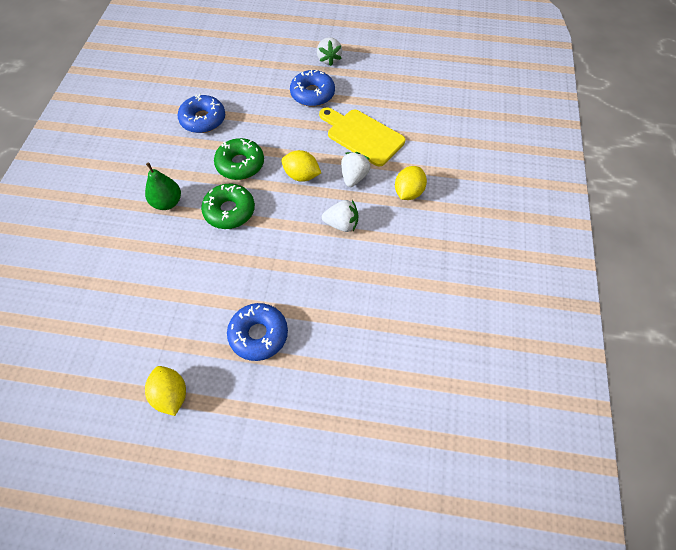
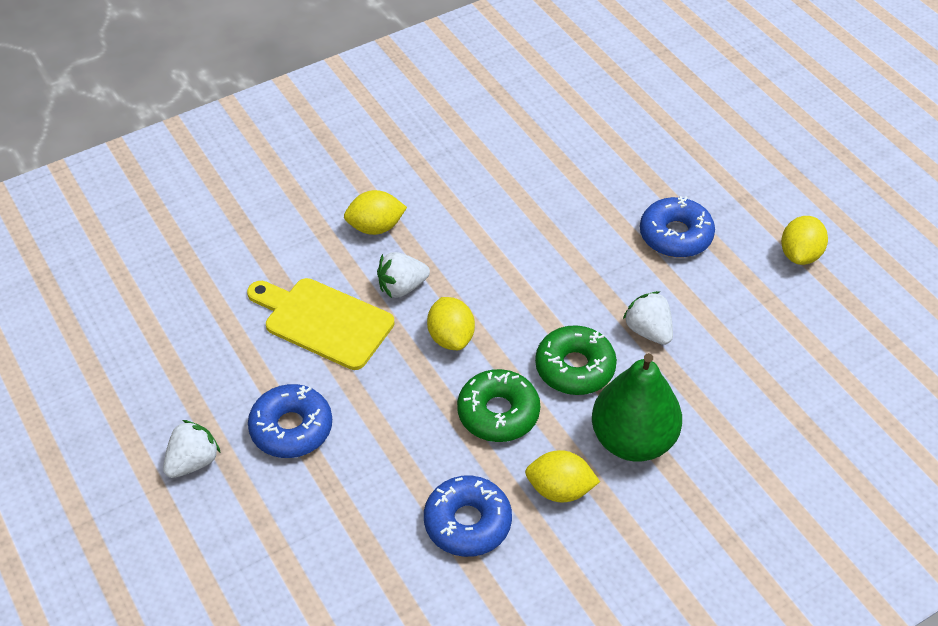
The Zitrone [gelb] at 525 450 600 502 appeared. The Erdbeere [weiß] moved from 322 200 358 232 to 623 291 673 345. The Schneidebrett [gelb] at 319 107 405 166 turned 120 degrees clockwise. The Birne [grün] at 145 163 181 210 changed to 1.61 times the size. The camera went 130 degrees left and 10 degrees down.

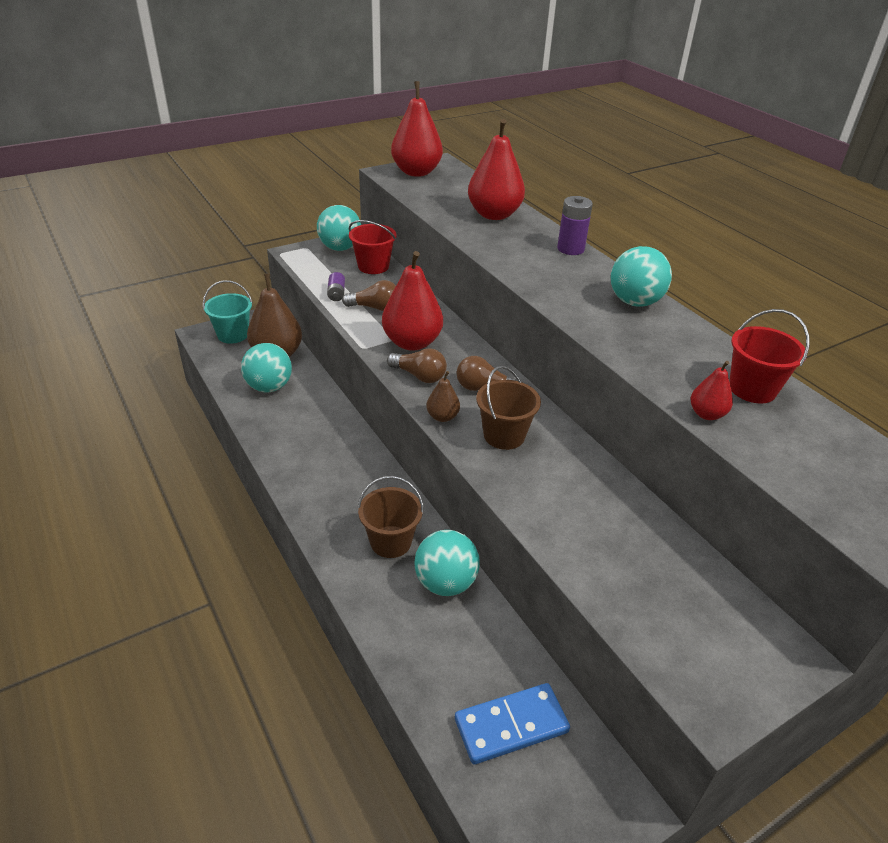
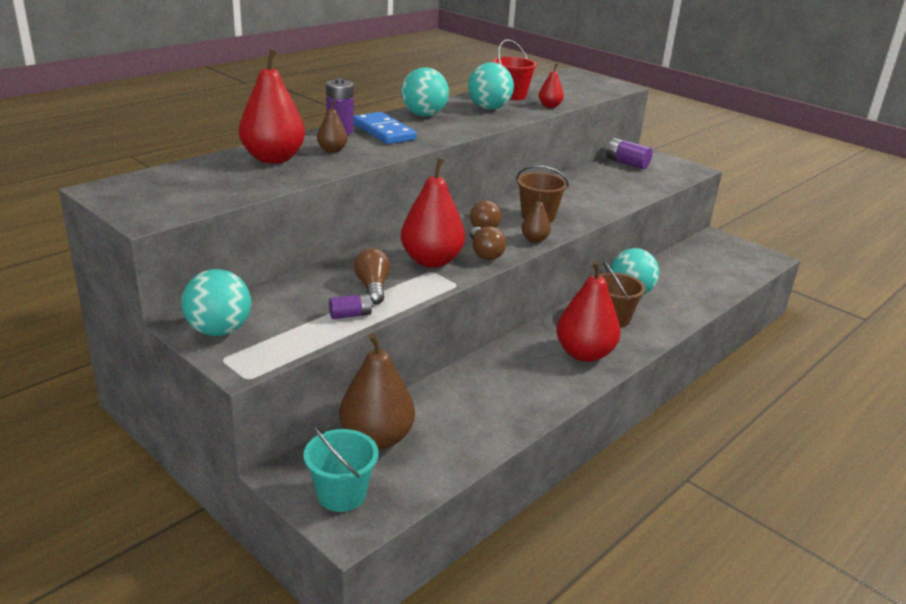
The Eimer [rot] at 349 220 397 274 disappeared. The Birne [braun] at 317 100 348 153 appeared. The Batterie [lila] at 606 138 653 169 appeared. The Ball [türkis] moved from 241 343 292 392 to 468 62 514 110. The Birne [rot] moved from 391 81 443 177 to 556 261 620 362. The Dominostein [blau] moved from 455 683 570 765 to 354 112 417 144. The Glühbirne [braun] at 387 348 447 383 turned 150 degrees clockwise. The camera went 105 degrees left and 10 degrees down.

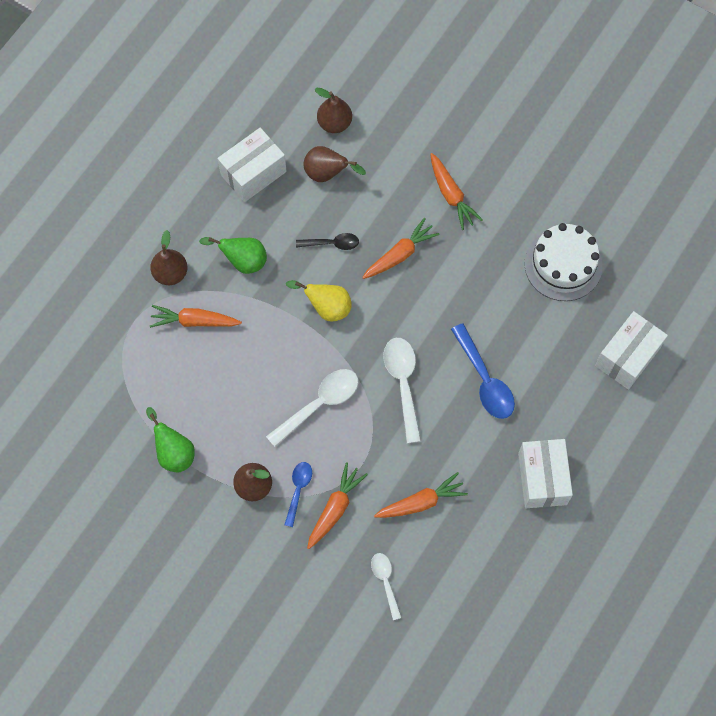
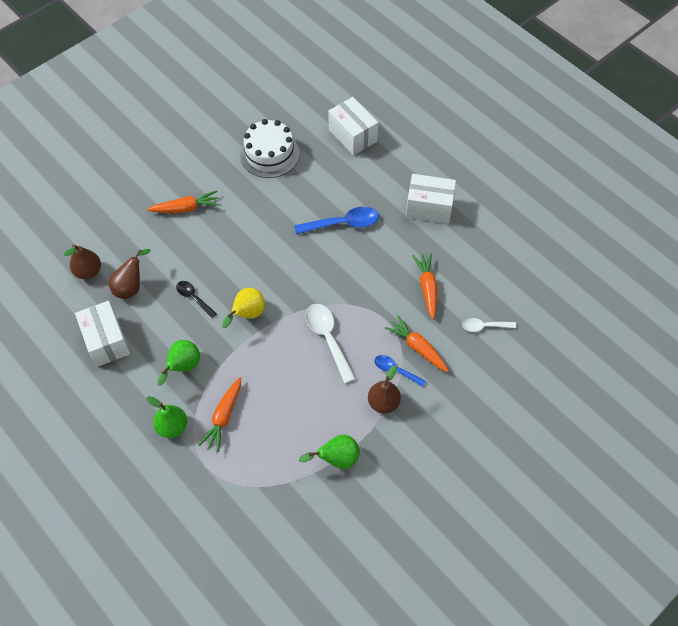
The Karotte [orange] at 362 218 440 279 disappeared. The Löffel [weiß] at 383 338 421 443 disappeared. The Birne [braun] at 150 230 187 285 became the Birne [grün] at 146 396 187 438. The Löffel [schwarz] at 296 233 359 250 turned 60 degrees counterclockwise. The camera went 75 degrees left and 10 degrees down.

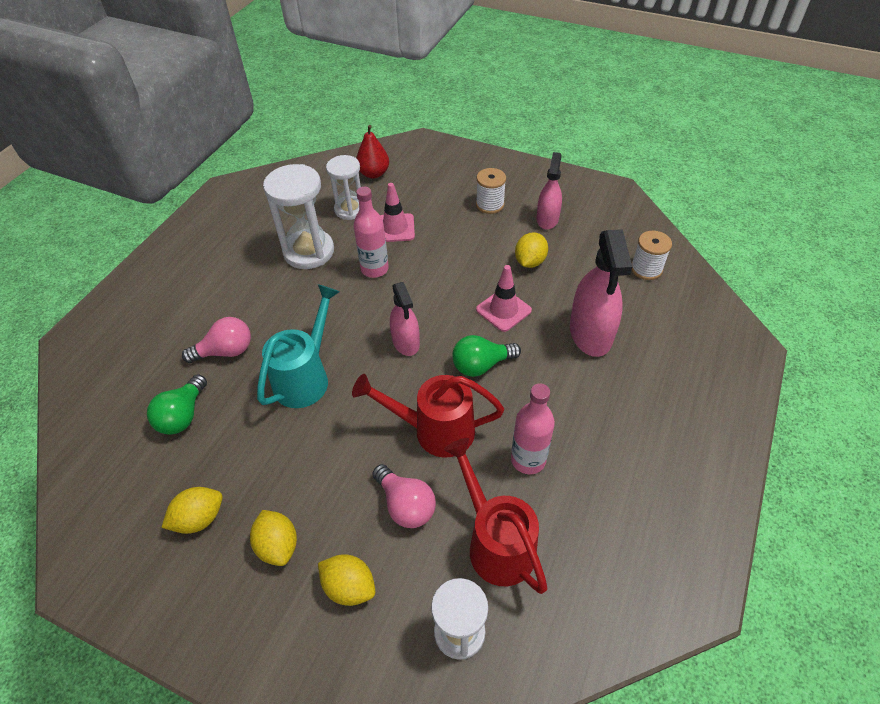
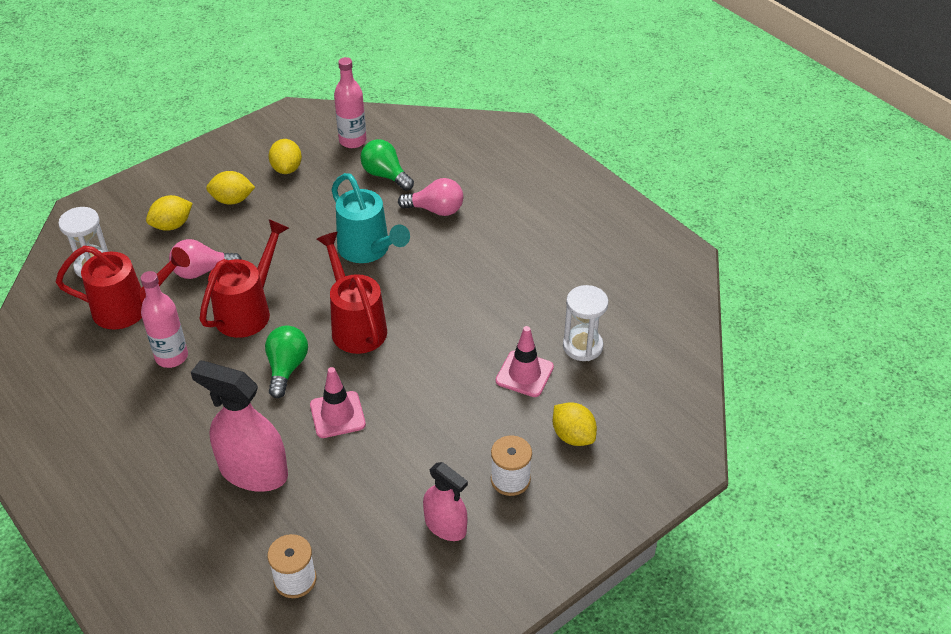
The Sanduhr [weiß] at 263 164 334 269 disappeared. The Birne [rot] at 356 125 389 179 disappeared. The Flasche [rosa] moved from 354 187 389 278 to 334 57 366 148. The Zitrone [gelb] moved from 515 232 548 268 to 553 402 597 446. The Sprühflasche [rosa] at 390 282 420 356 was replaced by the Gießkanne [rot] at 317 232 387 354. The Glühbirne [rosa] at 182 317 251 363 turned 90 degrees counterclockwise. The camera went 115 degrees right and 5 degrees down.

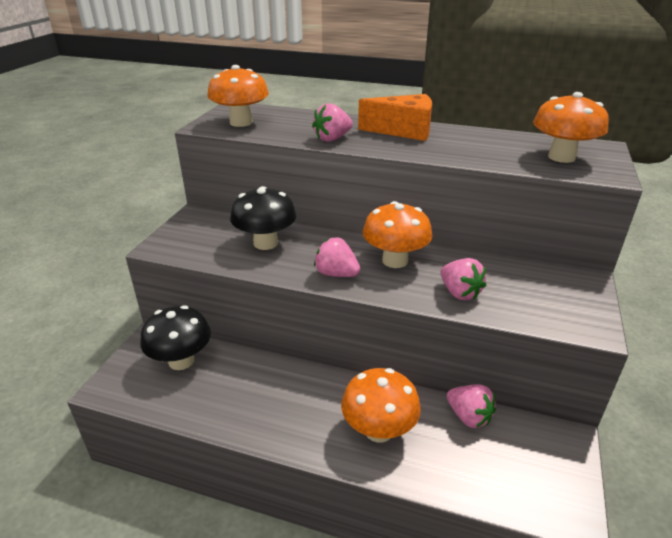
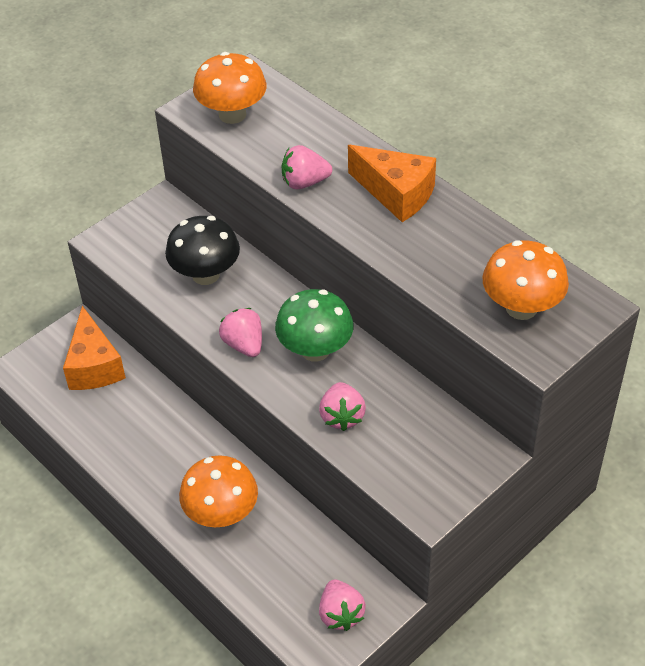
The Erdbeere [rosa] moved from 447 384 496 428 to 319 579 366 631. The Pilz [schwarz] at 140 305 211 370 was replaced by the Käse [orange] at 63 306 126 390. The Pilz [orange] at 363 201 432 268 became the Pilz [grün] at 275 289 354 362. The camera went 30 degrees right and 15 degrees up.

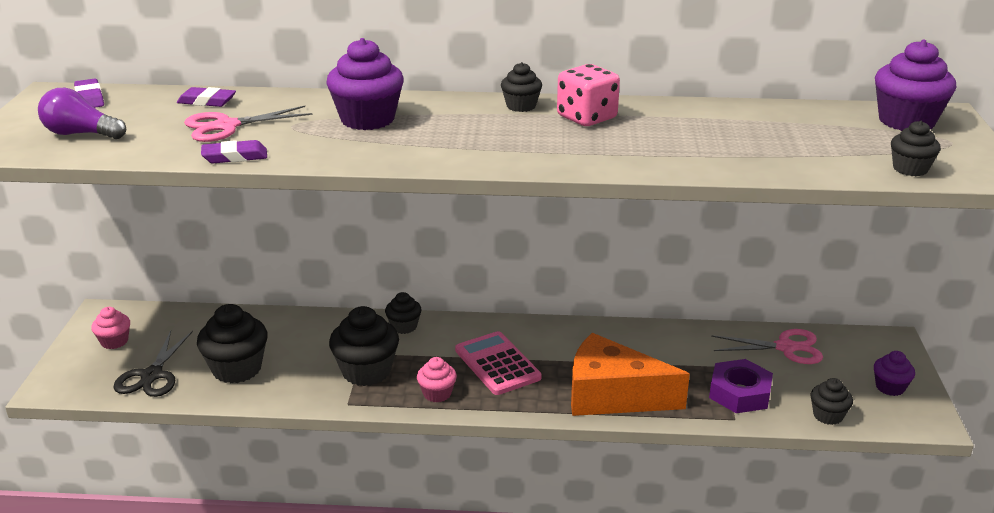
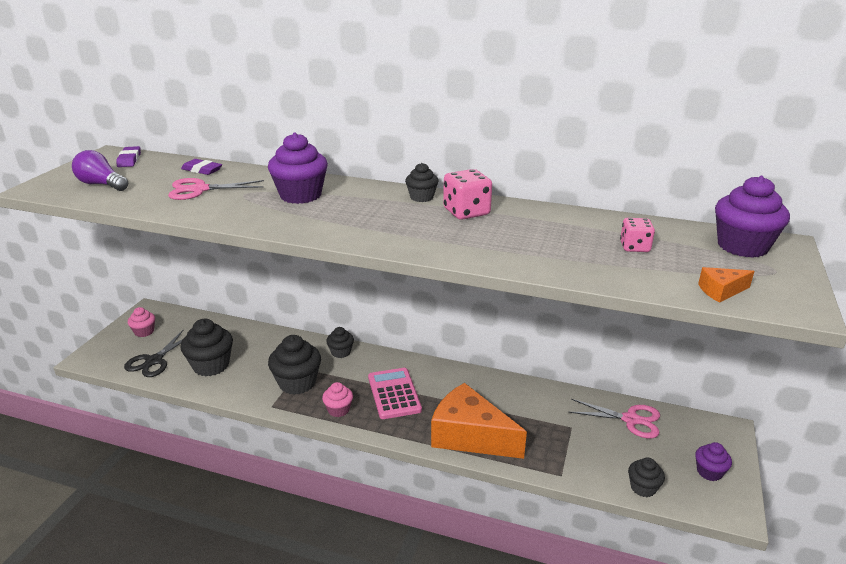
The Radiergummi [lila] at 201 140 267 163 disappeared. The Sechskantmutter [lila] at 709 359 773 413 disappeared. The Spielwürfel [rosa] at 620 218 655 252 appeared. The Muffin [schwarz] at 891 121 941 176 was replaced by the Käse [orange] at 698 267 755 303. The camera went 15 degrees right and 0 degrees up.

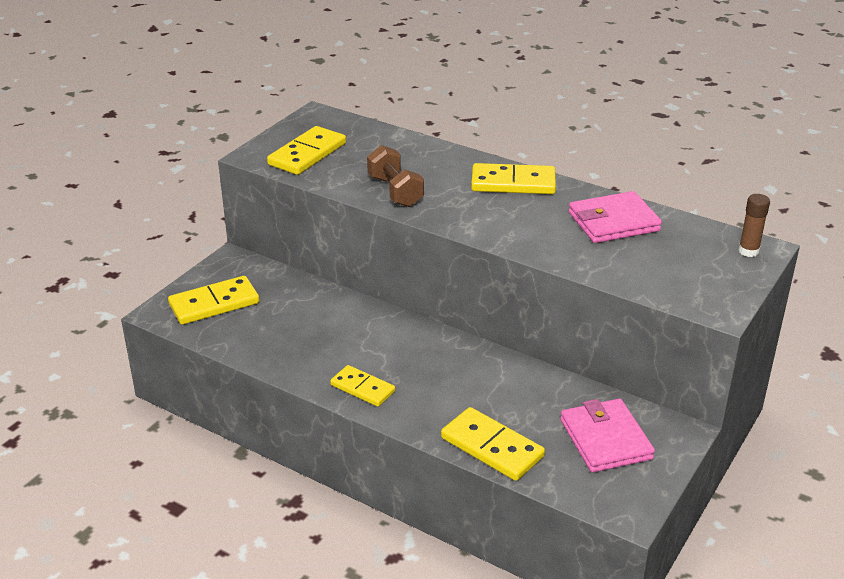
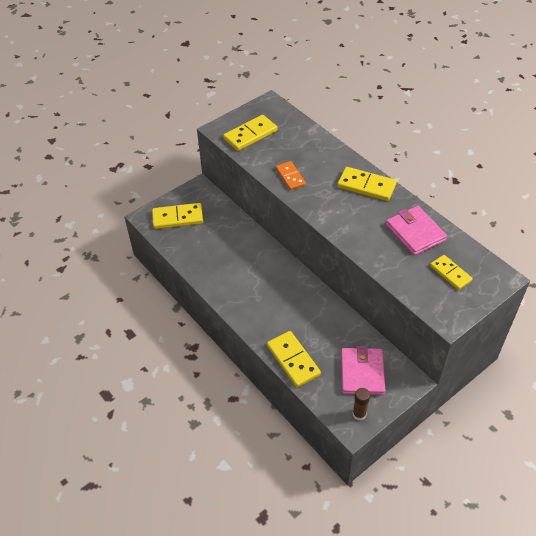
The Dominostein [gelb] moved from 330 365 395 407 to 430 255 473 290. The Klebestift [braun] moved from 738 194 770 257 to 352 388 370 421. The Hantel [braun] at 367 145 424 207 was replaced by the Dominostein [orange] at 276 161 306 190. The Geldbörse [rosa] at 569 191 662 243 turned 60 degrees clockwise. The camera went 20 degrees right and 15 degrees up.

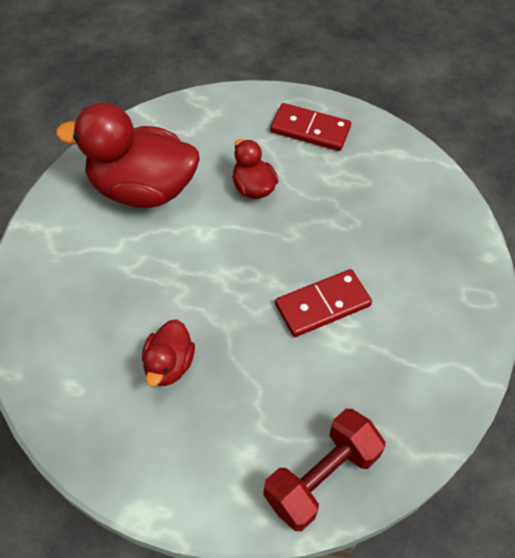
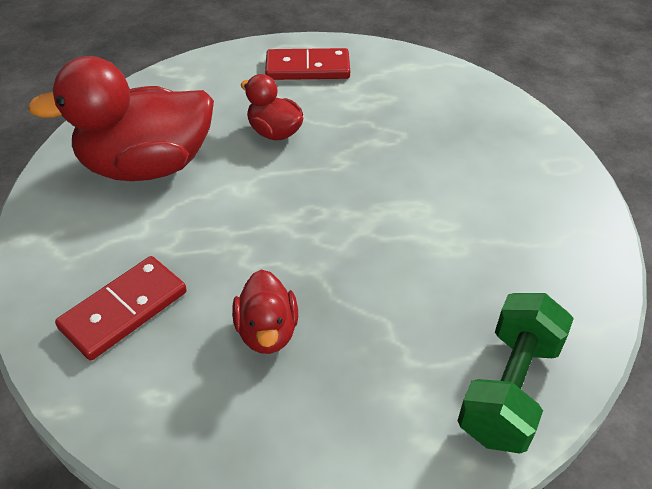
The Dominostein [rot] moved from 275 269 372 337 to 55 256 187 360. The Hantel [rot] at 263 409 385 531 became the Hantel [grün] at 458 293 574 453. The camera went 20 degrees left and 10 degrees down.

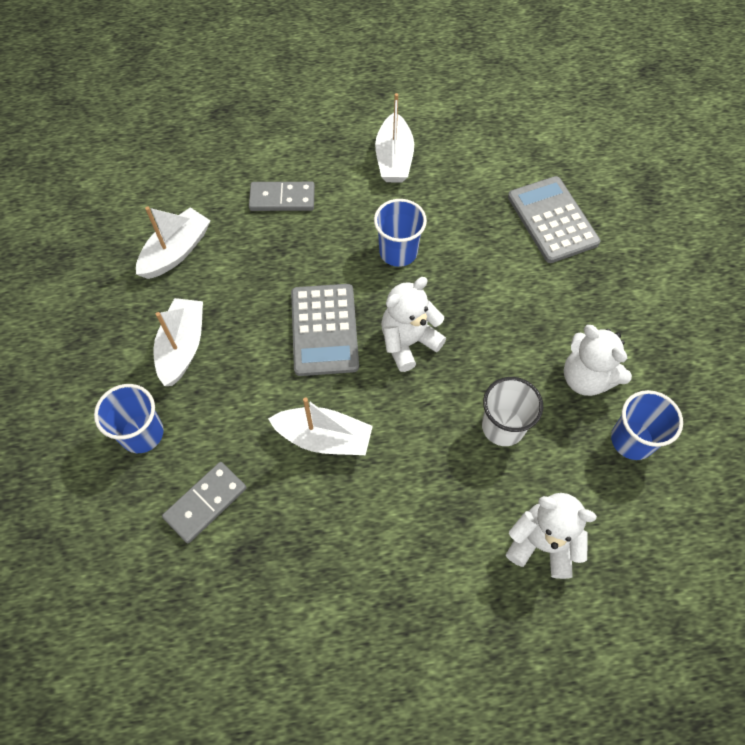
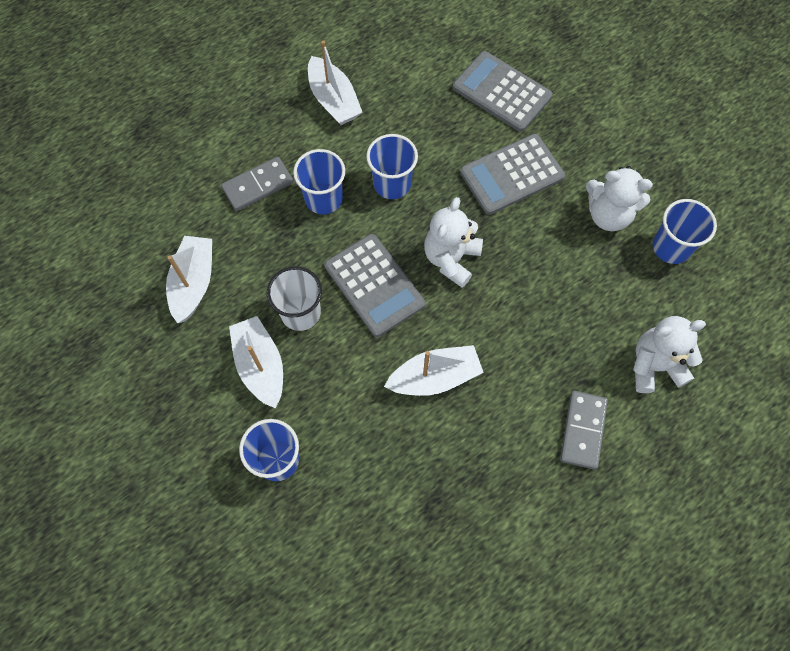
The Becher [blau] at 293 149 345 214 appeared. The Taschenrechner [grau] at 460 134 565 215 appeared. The Dominostein [grau] moved from 162 462 246 543 to 560 391 608 470. The Becher [weiß] moved from 482 377 543 446 to 267 266 322 331. The camera went 30 degrees left and 5 degrees up.

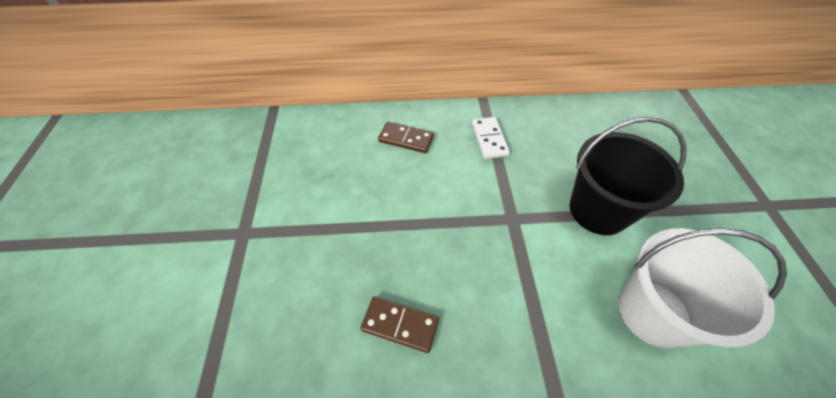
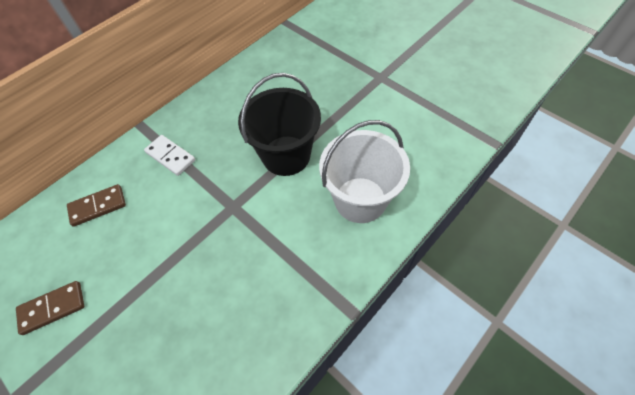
The Dominostein [braun] moved from 360 296 439 353 to 16 281 84 335. The camera went 40 degrees left and 5 degrees up.

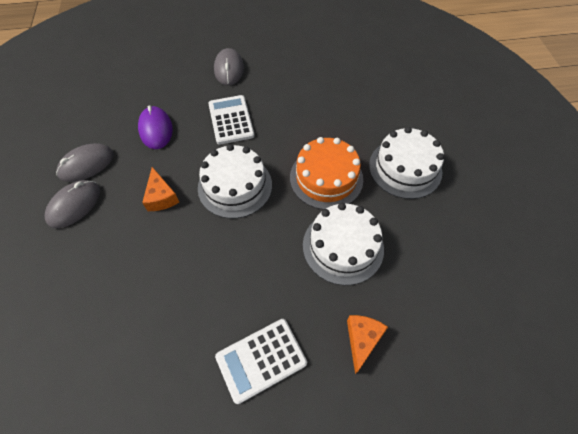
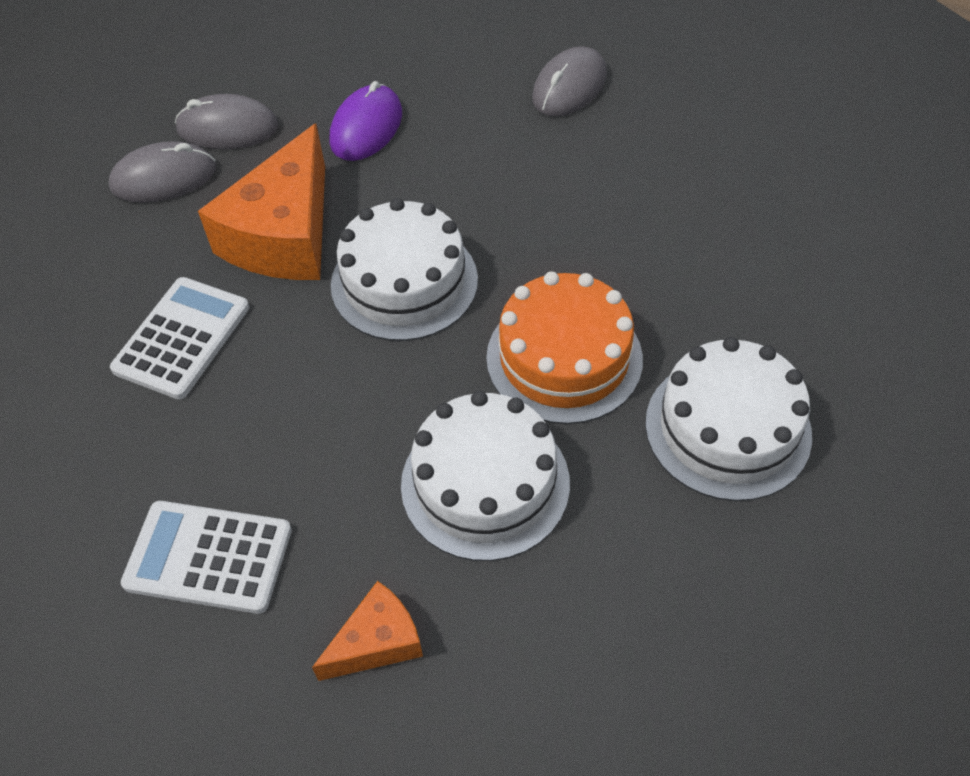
The Taschenrechner [weiß] moved from 208 95 255 145 to 110 277 249 400. The Käse [orange] at 142 167 179 211 changed to 1.95 times the size. The camera went 40 degrees right and 5 degrees down.

